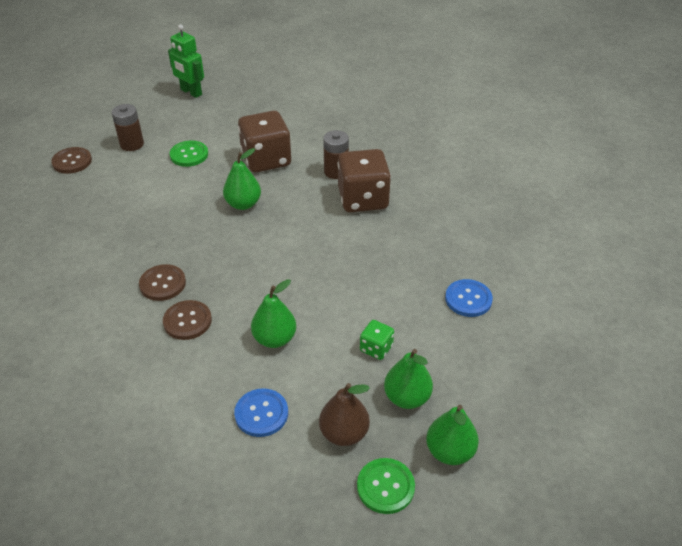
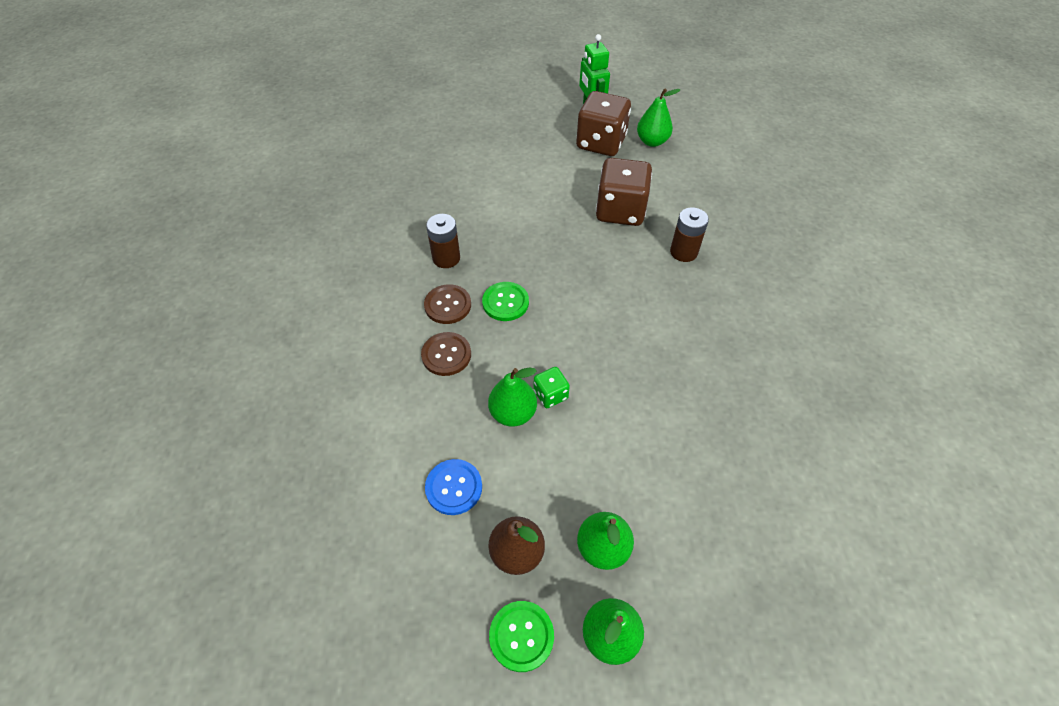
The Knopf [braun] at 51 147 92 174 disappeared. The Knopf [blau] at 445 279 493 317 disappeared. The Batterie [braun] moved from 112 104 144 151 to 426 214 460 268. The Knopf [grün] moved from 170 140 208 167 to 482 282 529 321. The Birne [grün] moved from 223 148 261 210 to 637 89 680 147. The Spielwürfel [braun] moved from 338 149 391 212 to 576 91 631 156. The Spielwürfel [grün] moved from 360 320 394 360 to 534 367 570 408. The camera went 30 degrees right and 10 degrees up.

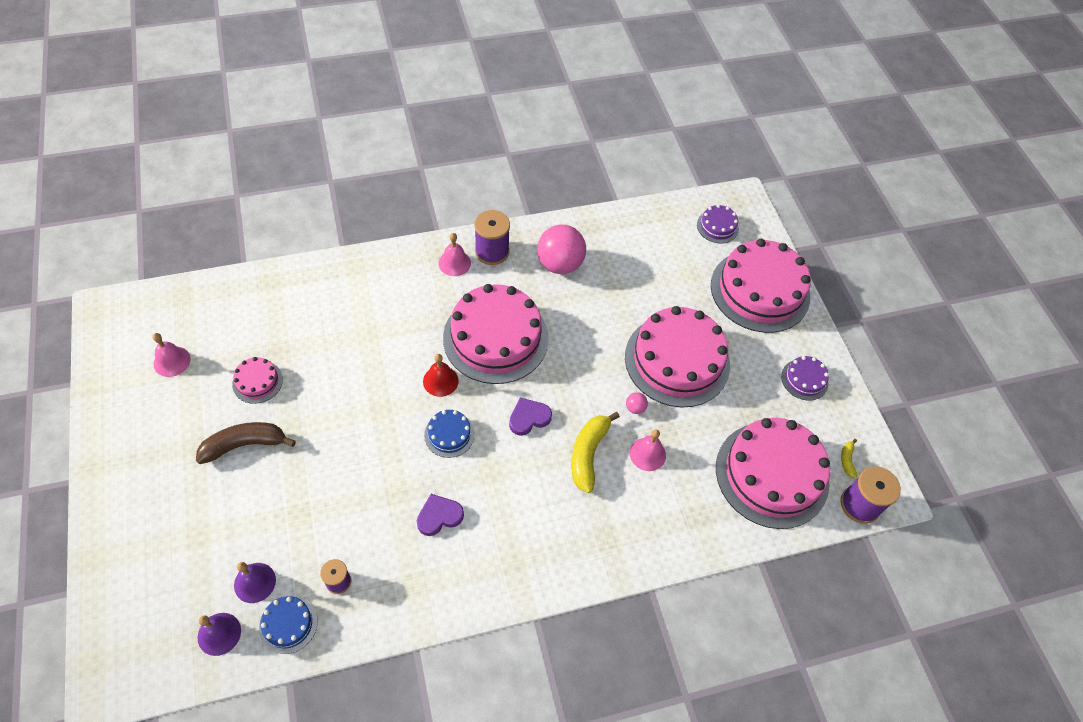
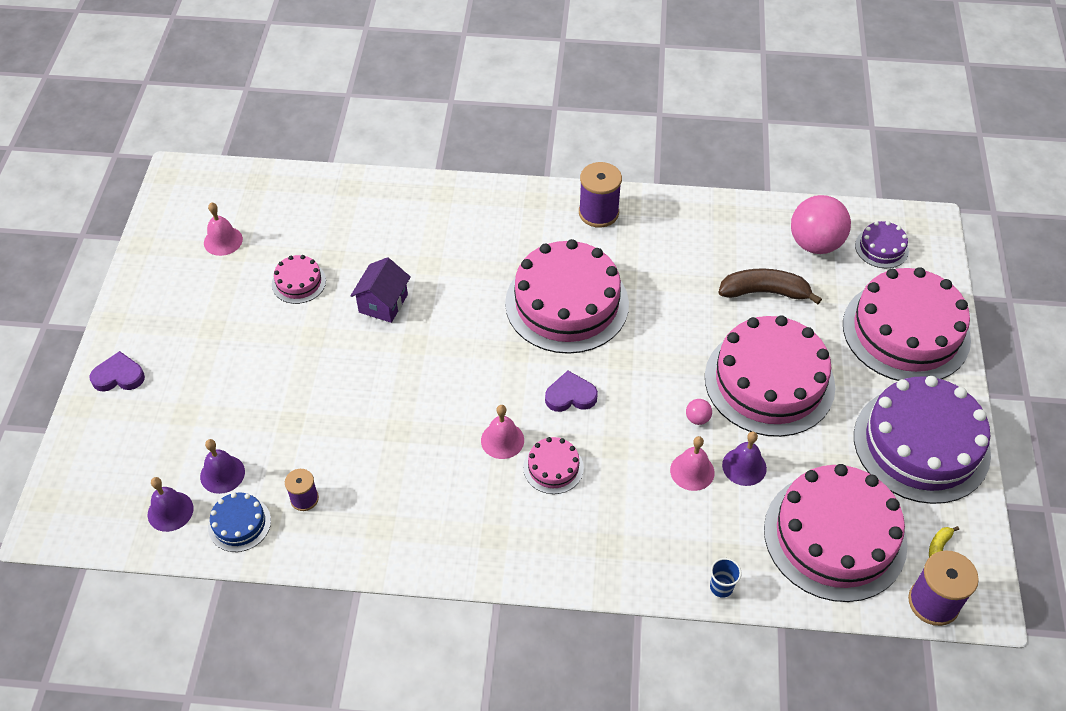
The Glocke [rot] at 423 354 459 397 disappeared. The Kuchen [blau] at 424 410 475 458 disappeared. The Banane [gelb] at 571 412 620 493 disappeared. The Haus [lila] at 350 257 411 323 appeared. The Kuchen [rosa] at 523 437 584 494 appeared. The Becher [blau] at 710 558 742 598 appeared. The Glocke [lila] at 722 431 767 486 appeared. The Banane [braun] moved from 196 422 296 464 to 718 269 822 304. The Herz [lila] moved from 417 494 464 536 to 90 351 145 392. The Glocke [rosa] moved from 438 233 471 276 to 481 405 524 459. The Ball [rosa] moved from 537 225 586 274 to 791 195 851 254. The Kuchen [lila] at 781 356 829 401 changed to 2.26 times the size. The camera went 25 degrees right and 5 degrees down.

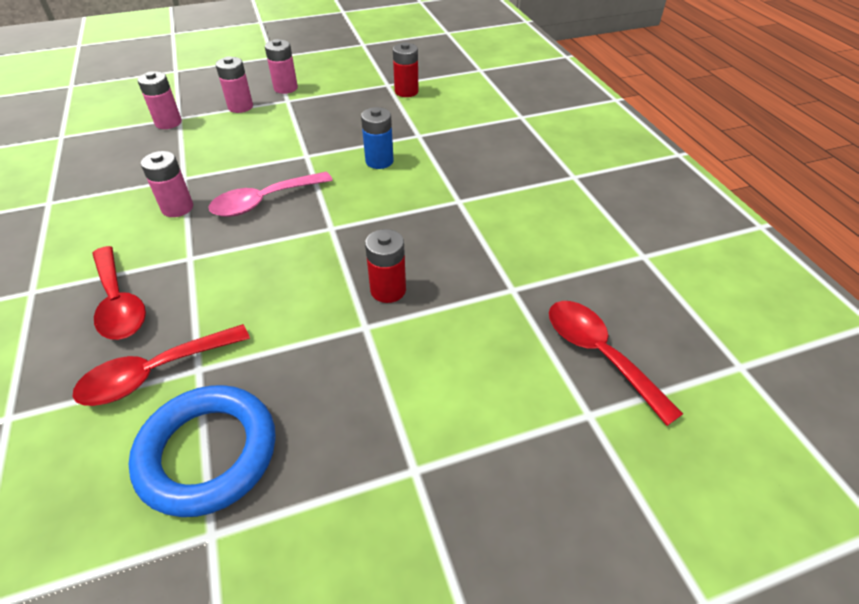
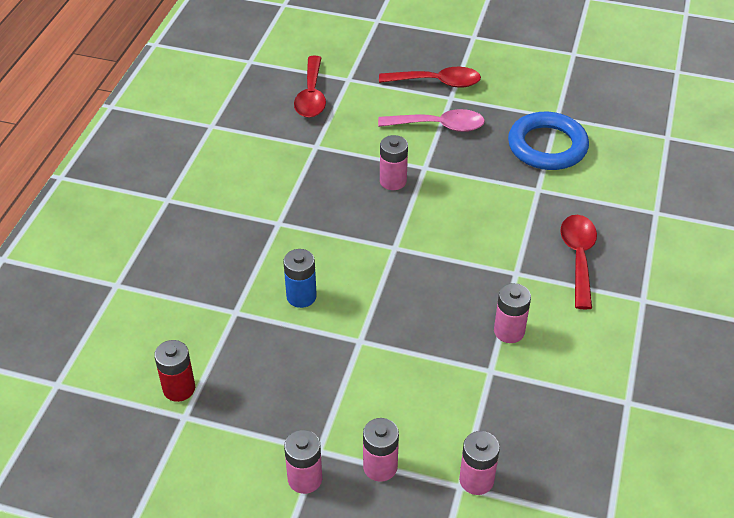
The Löffel [rot] moved from 73 324 250 406 to 379 67 481 88. The Löffel [rosa] moved from 209 172 333 217 to 378 109 485 132. The Batterie [rot] at 365 229 406 303 became the Batterie [rosa] at 380 135 408 190. The camera went 145 degrees left and 0 degrees up.

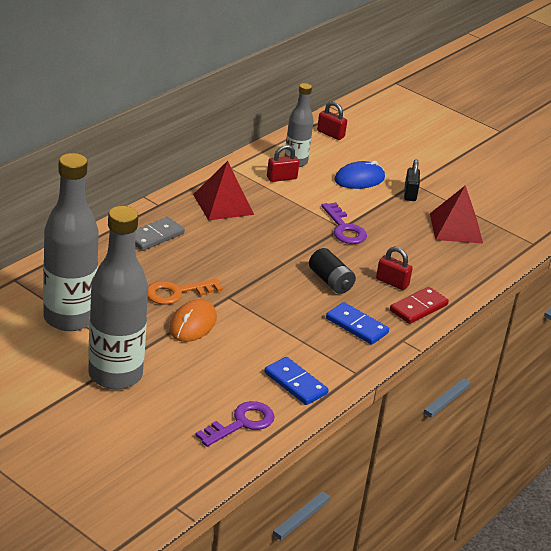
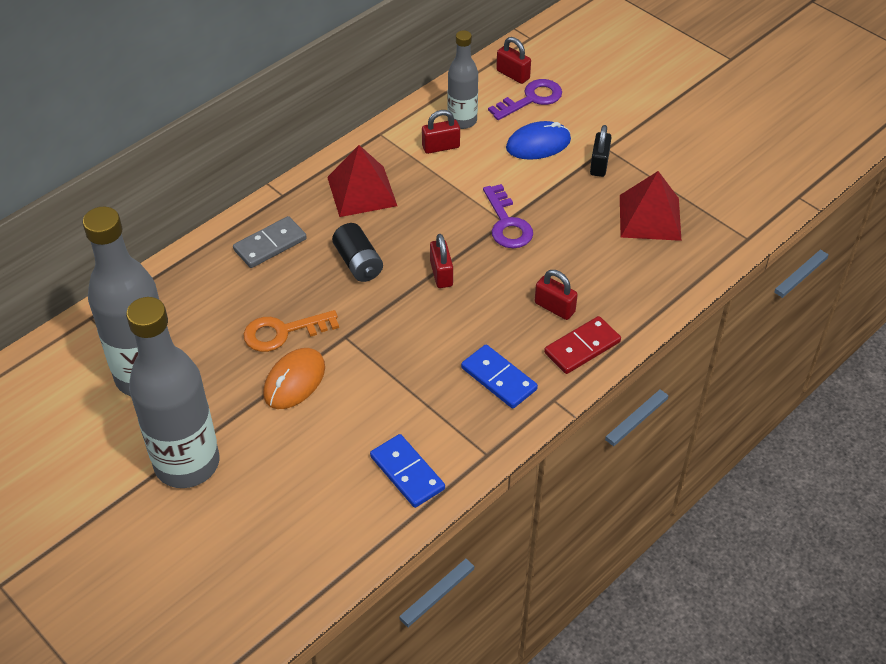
The Vorhängeschloss [rot] at 430 234 453 288 appeared. The Schlüssel [lila] moved from 195 401 275 447 to 488 79 562 120. The Batterie [schwarz] moved from 309 248 356 294 to 332 223 383 282. The camera went 10 degrees right and 15 degrees up.

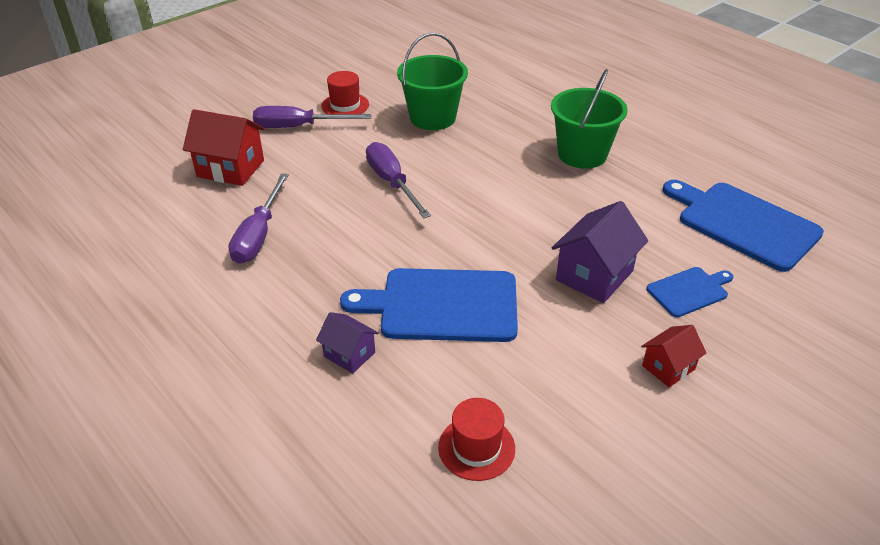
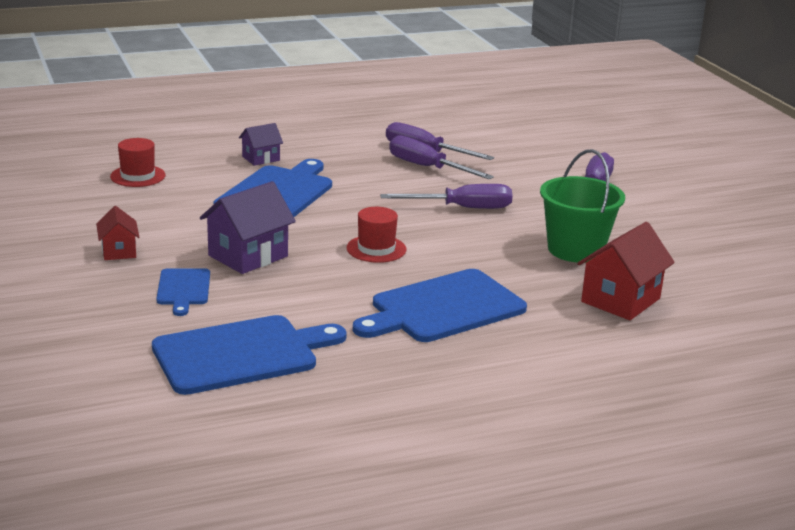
The Schraubenzieher [lila] at 389 135 494 179 appeared. The Haus [rot] moved from 183 109 265 186 to 577 222 675 320. The Hut [rot] moved from 321 71 369 114 to 347 207 407 263. The Eimer [grün] at 551 69 628 169 was replaced by the Schneidebrett [blau] at 353 269 527 342. The Haus [lila] at 552 201 648 303 turned 75 degrees clockwise. The camera went 110 degrees right and 15 degrees down.

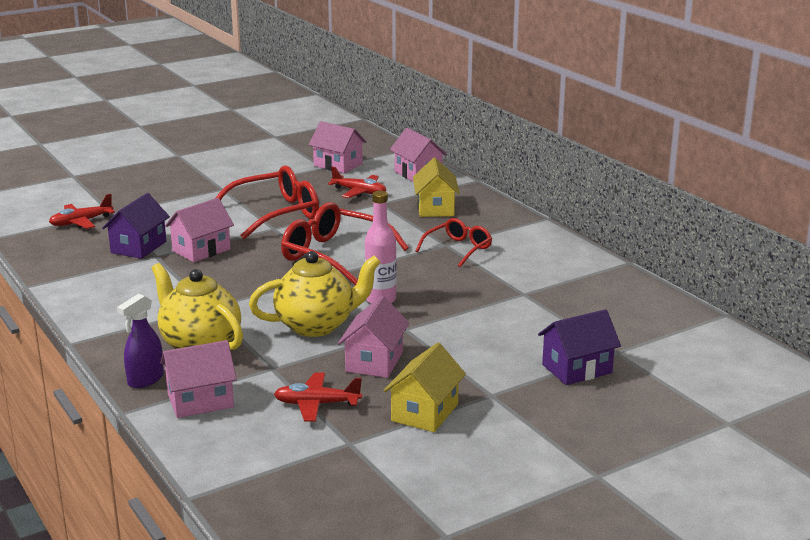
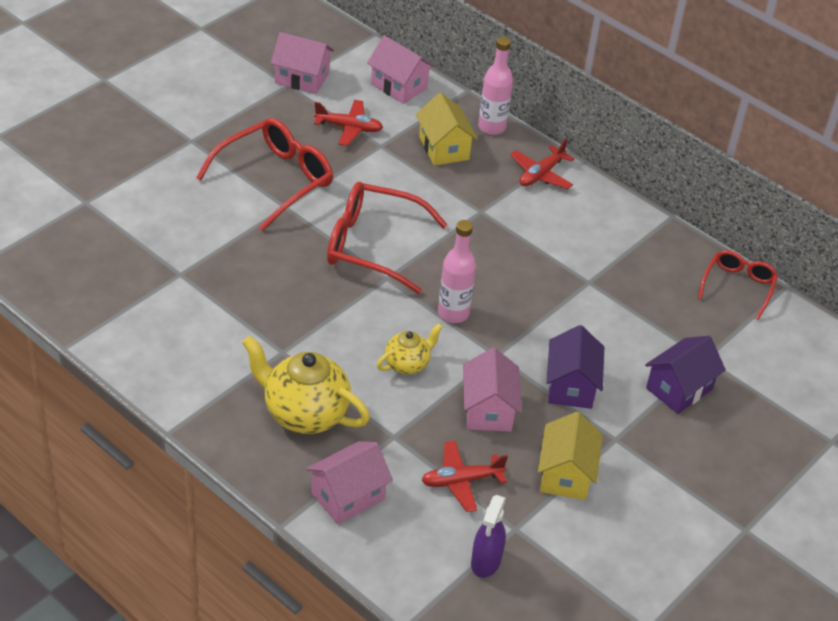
The Haus [rosa] at 165 198 234 262 disappeared. The Flasche [rosa] at 478 37 513 135 appeared. The Flugzeug [rot] moved from 49 194 115 229 to 510 138 575 189. The Haus [lila] moved from 102 193 170 259 to 546 325 604 409. The Sprühflasche [lila] moved from 117 294 164 388 to 471 495 506 578. The Brille [rot] moved from 416 218 492 267 to 698 250 778 320. The Teekanne [gelb] at 249 251 381 337 changed to 0.55 times the size. The camera went 20 degrees left and 20 degrees up.

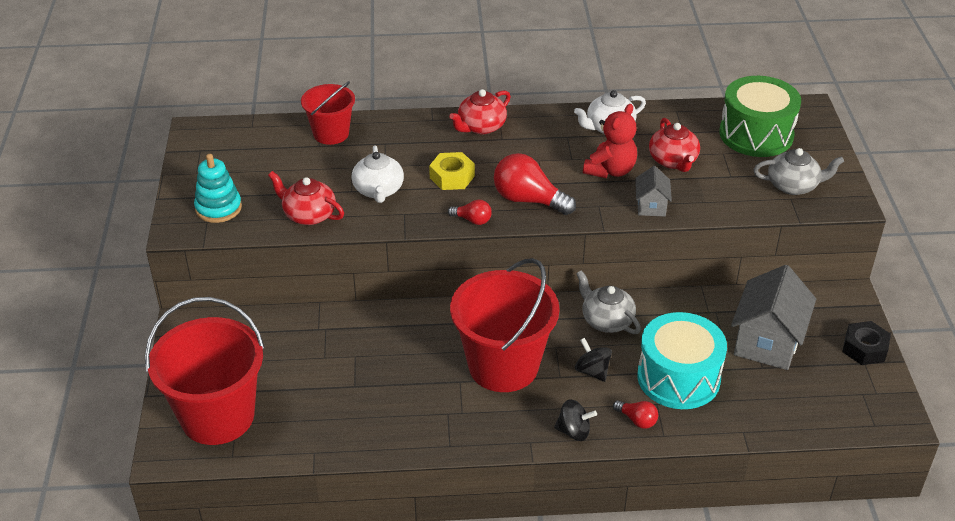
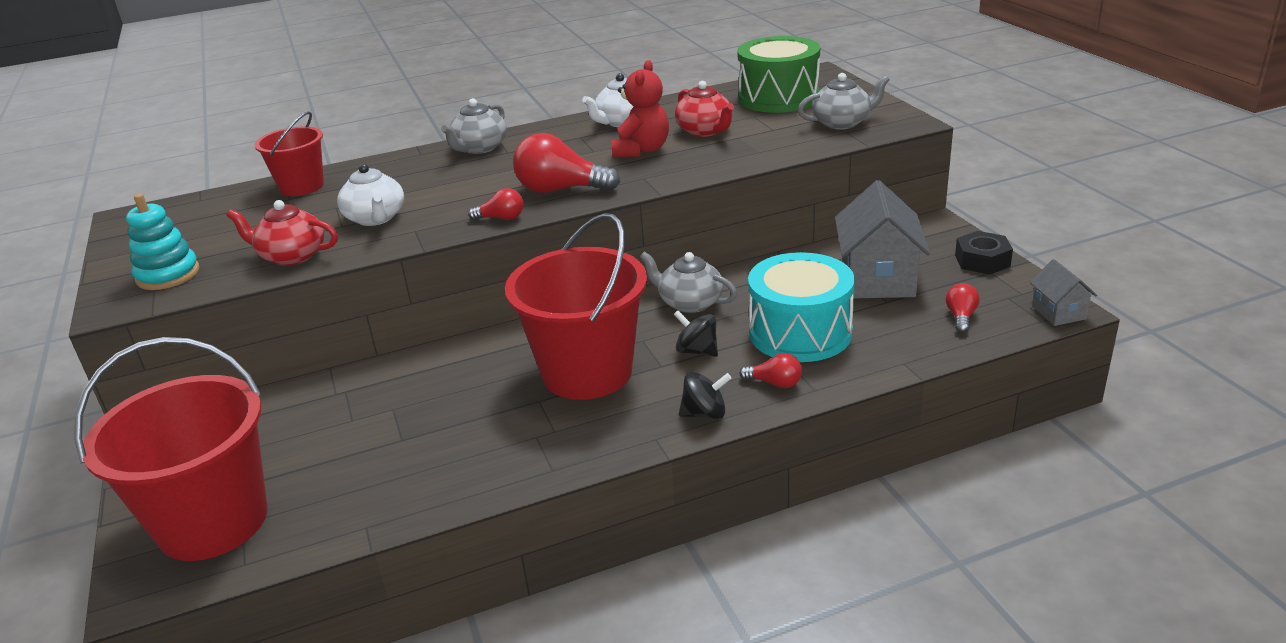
The Sechskantmutter [gelb] at 429 152 475 190 disappeared. The Glühbirne [rot] at 946 283 980 333 appeared. The Haus [grau] moved from 635 166 672 216 to 1030 259 1097 326. The Teekanne [rot] at 449 89 511 134 became the Teekanne [grau] at 441 98 506 154. The camera went 15 degrees left and 10 degrees down.

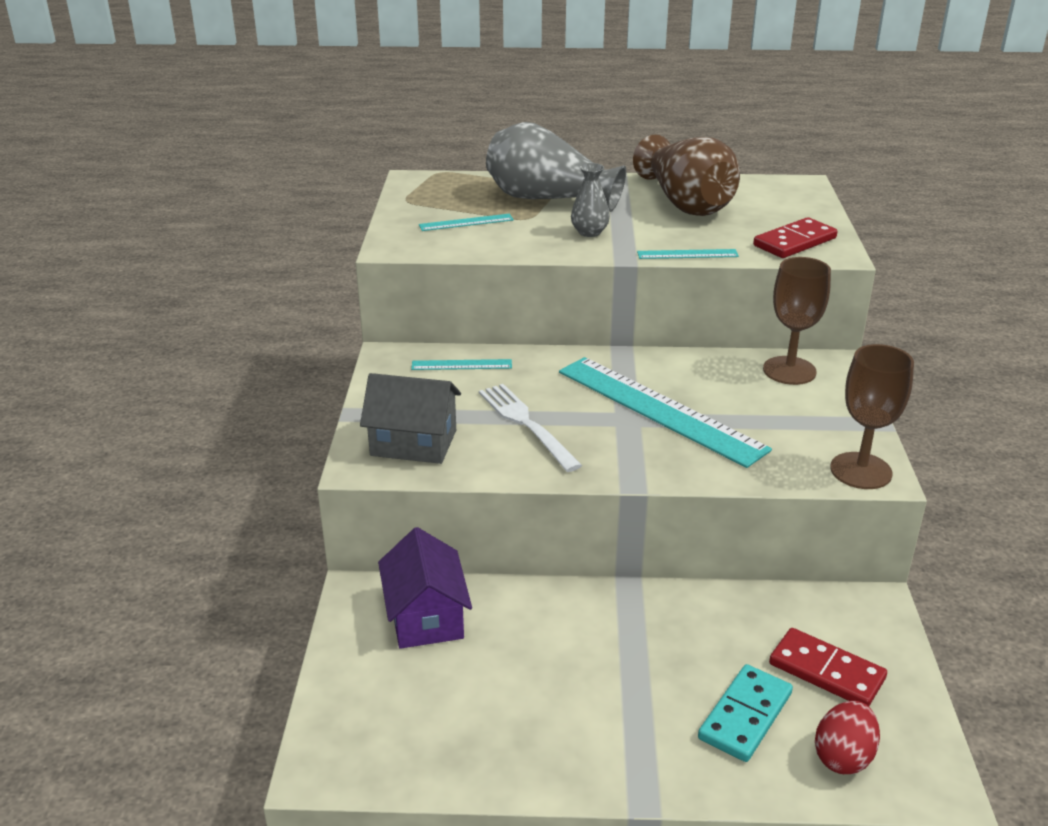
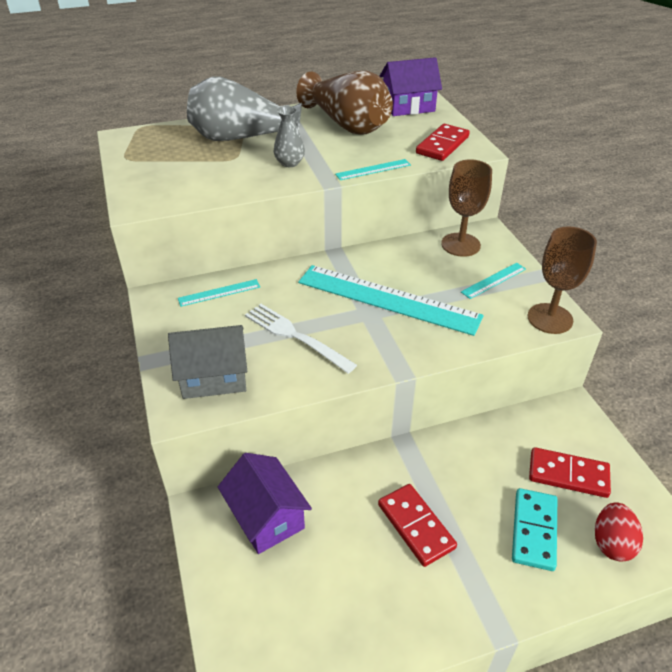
The Dominostein [rot] at 378 484 457 567 appeared. The Haus [lila] at 380 57 442 116 appeared. The Lineal [türkis] moved from 419 214 514 231 to 461 263 526 299. The camera went 20 degrees left and 10 degrees up.

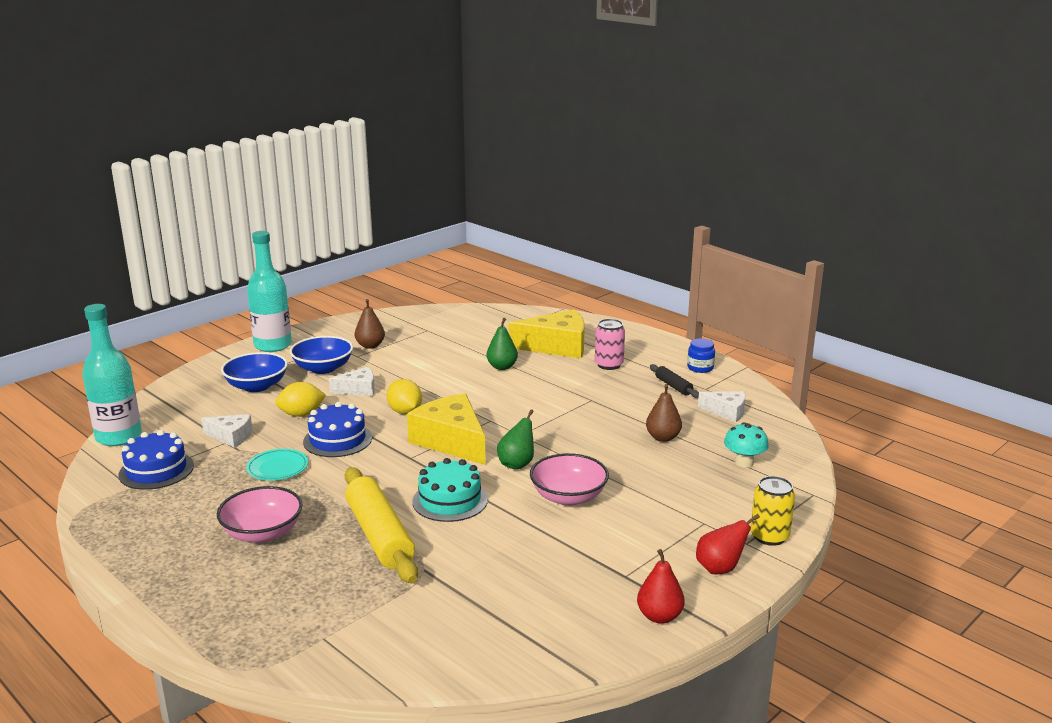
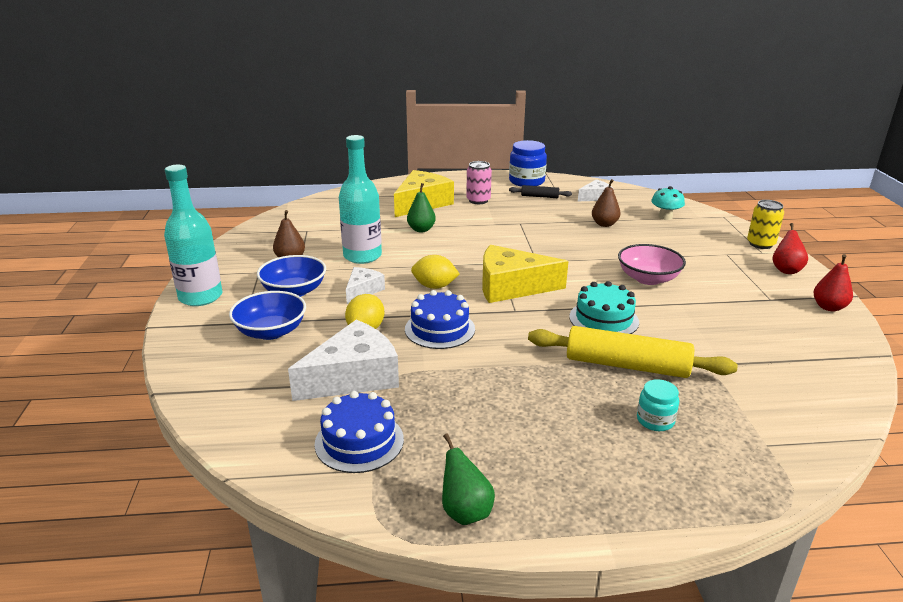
The Schüssel [rosa] at 217 486 303 543 disappeared. The Teller [türkis] at 246 449 308 481 disappeared. The Einmachglas [türkis] at 637 379 679 431 appeared. The Flasche [türkis] moved from 82 304 142 446 to 339 135 382 264. The Birne [grün] moved from 497 409 534 470 to 442 433 495 525. The Käse [weiß] at 201 414 253 448 changed to 1.85 times the size. The Einmachglas [blau] at 687 338 715 373 changed to 1.74 times the size. The camera went 50 degrees left and 5 degrees up.

